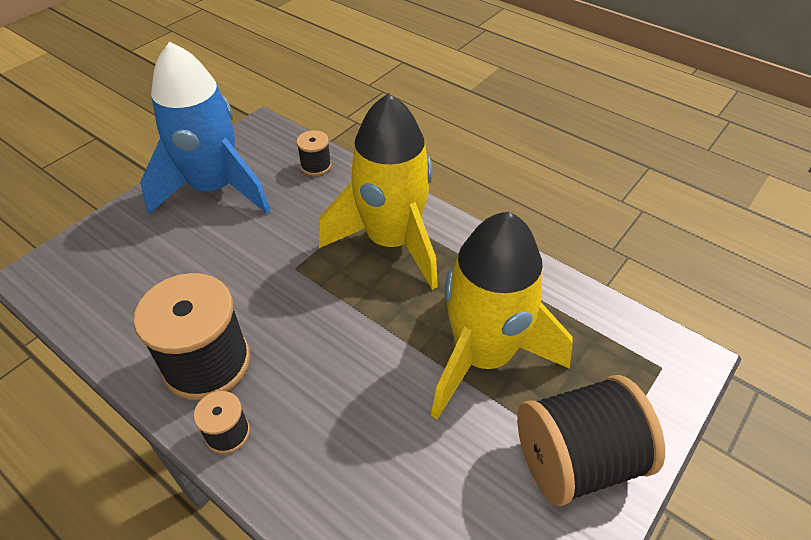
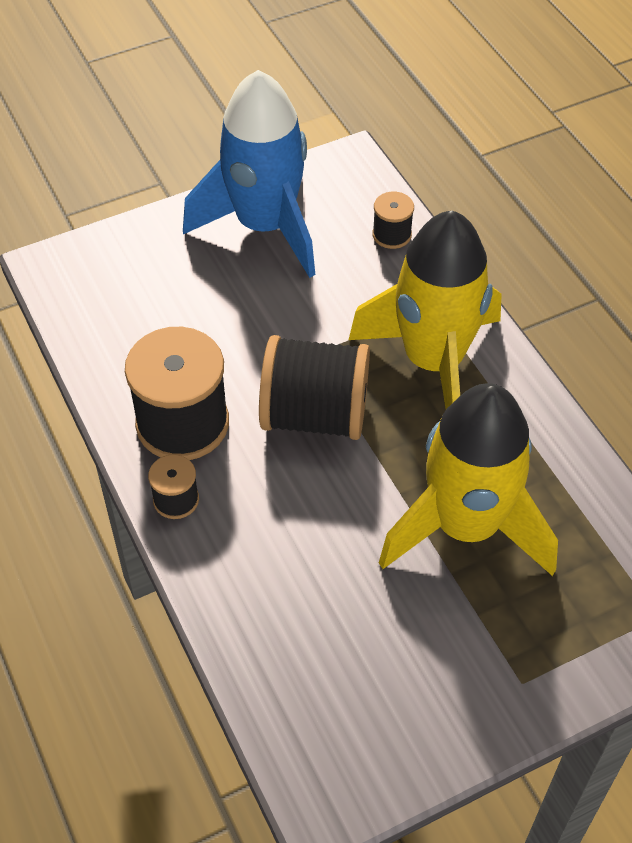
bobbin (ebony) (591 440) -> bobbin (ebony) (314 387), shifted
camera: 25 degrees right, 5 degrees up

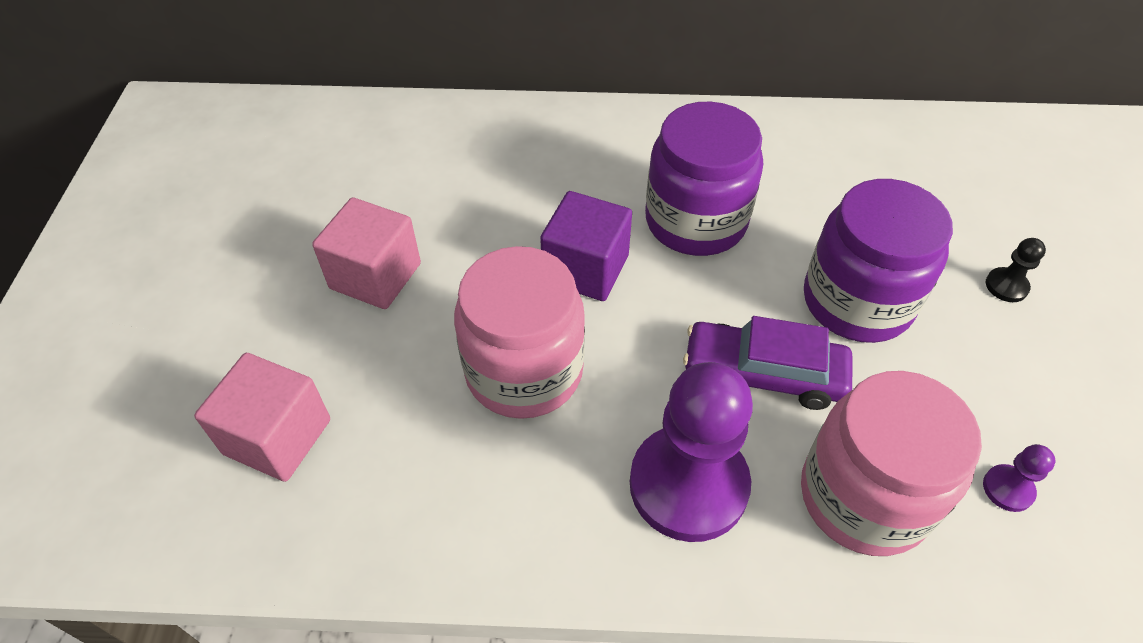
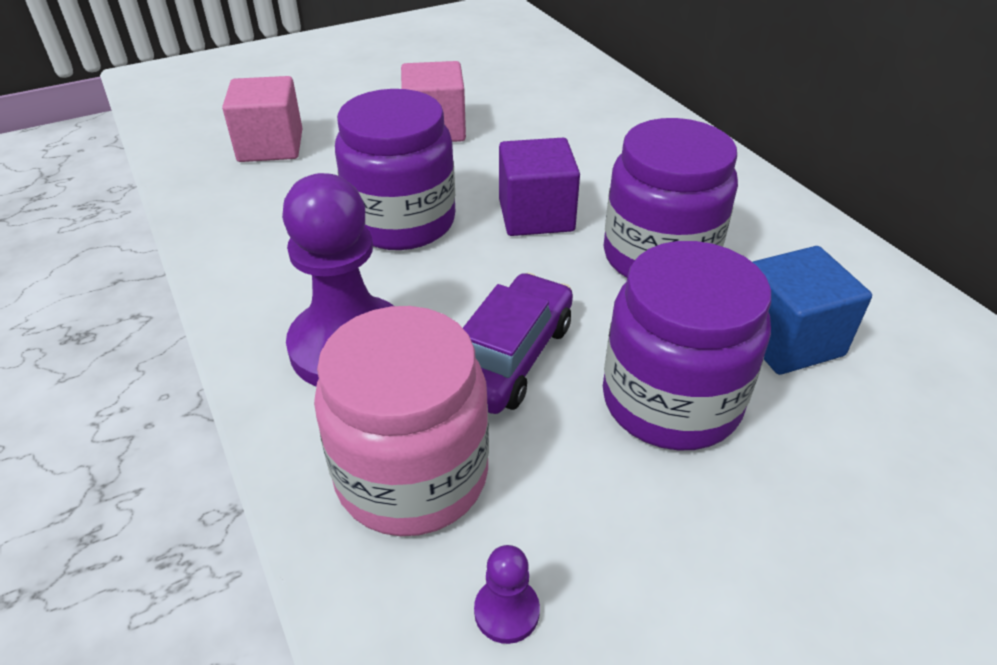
jar (rose-pink) (519 332) -> jar (purple) (395 169)
toy car (purple) (767 363) -> toy car (purple) (518 343), 45 degrees clockwise
pawn (ebony) (1016 270) -> none
none -> solid cube (blue) (812 310)
camera: 60 degrees right, 10 degrees down

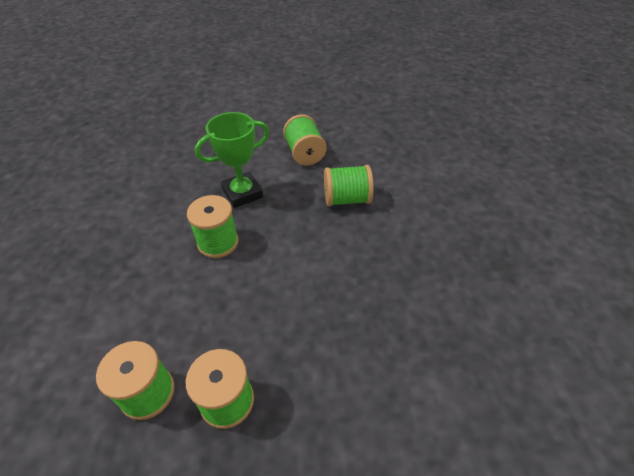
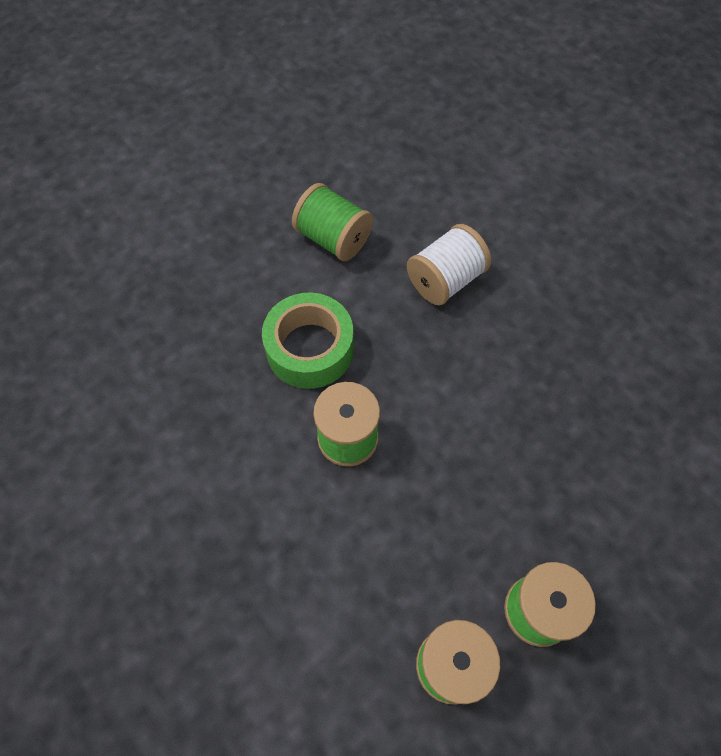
prize cup (emerald) (232 160) -> tape (emerald) (308 341)
bobbin (emerald) (349 185) -> bobbin (white) (449 264)
camera: 35 degrees left, 15 degrees up

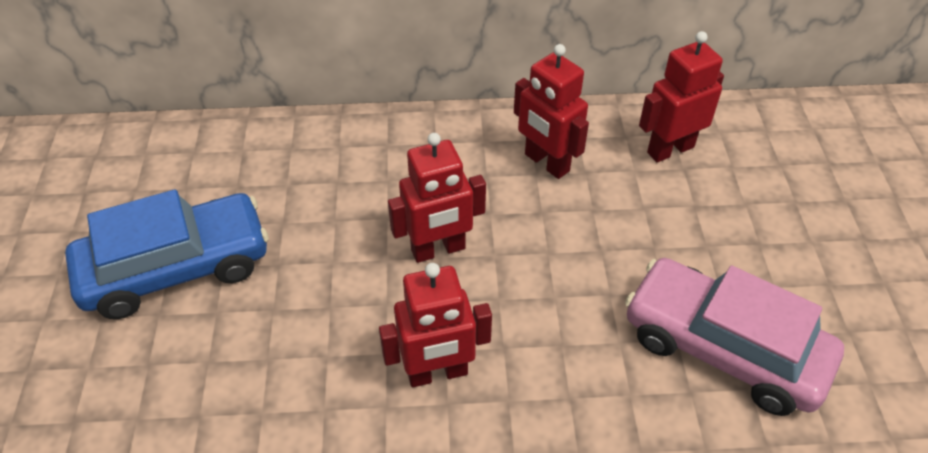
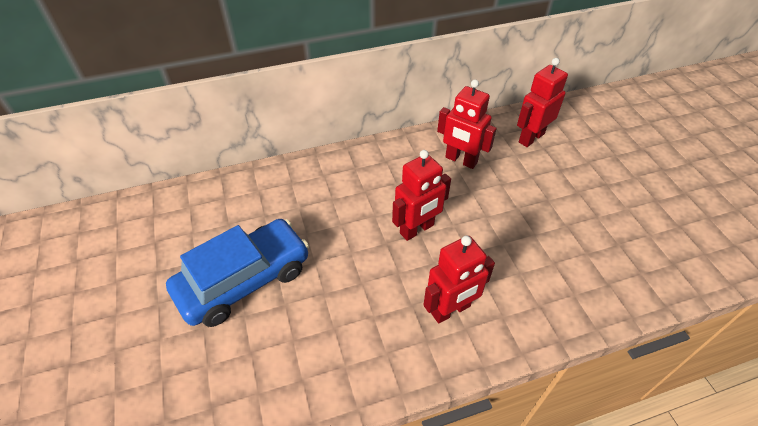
toy car (rose-pink) (734 337) -> none
camera: 15 degrees left, 0 degrees up

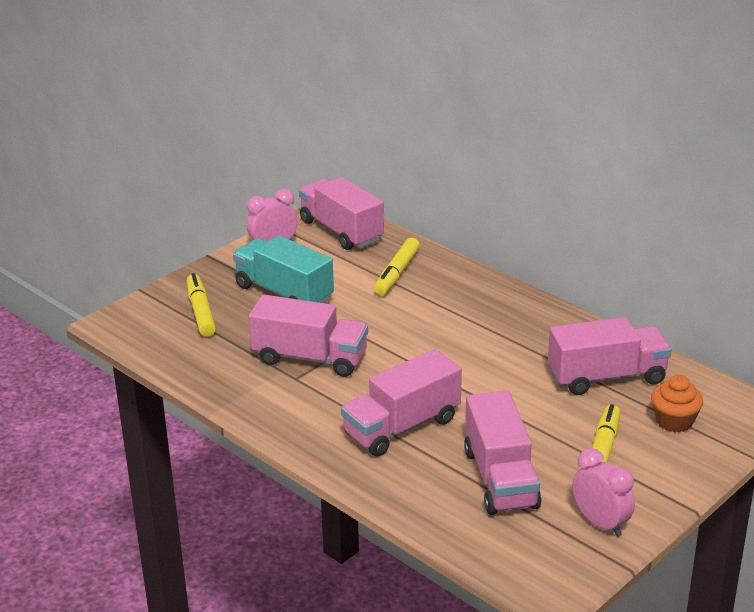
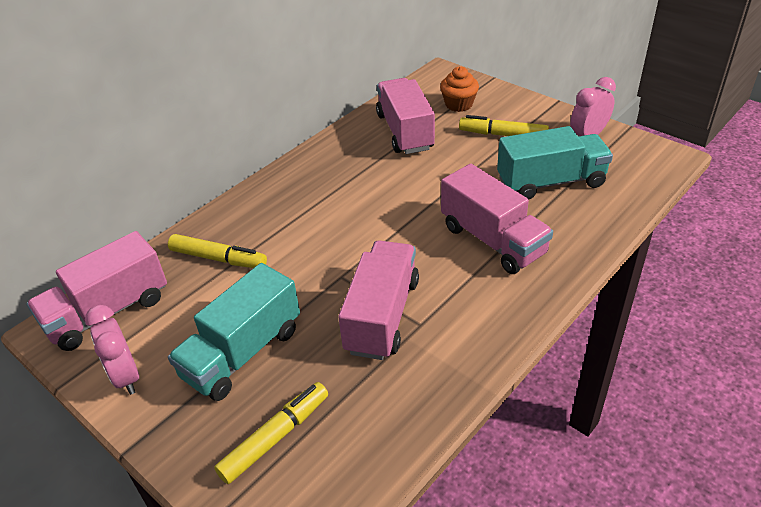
felt pen (bright yellow) (201 305) -> felt pen (bright yellow) (271 433), 150 degrees clockwise
toy truck (rose-pink) (502 452) -> toy truck (turquoise) (555 163)
camera: 90 degrees left, 10 degrees up

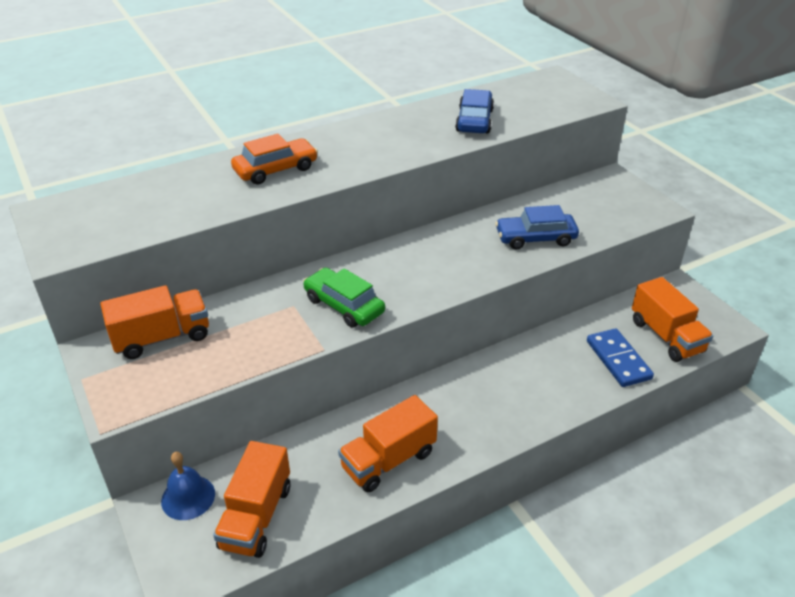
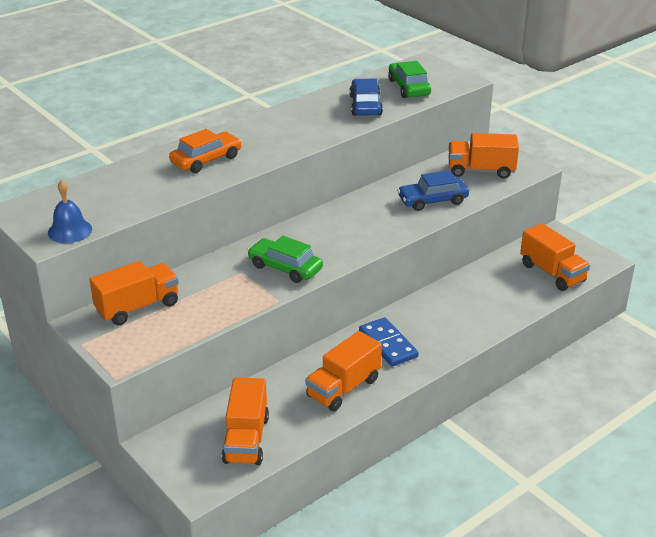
bell (blue) (188 486) -> bell (blue) (70 211), shifted
domino tile (blue) (620 357) -> domino tile (blue) (389 342), shifted
none -> toy car (emerald) (409 79)
none -> toy truck (orange) (484 156)
camera: 10 degrees left, 5 degrees down

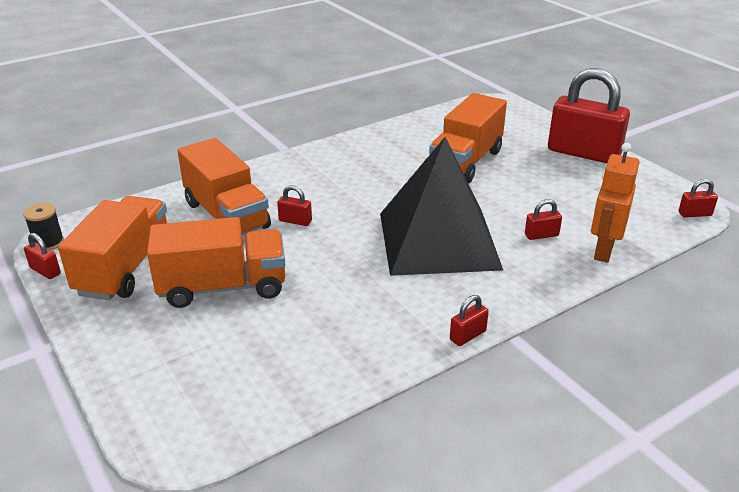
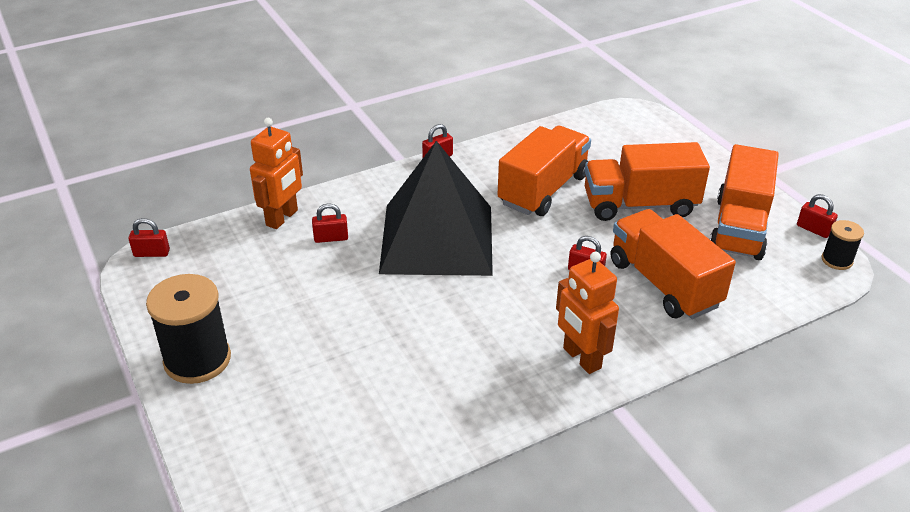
toy truck (orange) (468 138) -> toy truck (orange) (544 171), shifted
lock (crimson) (589 115) -> bobbin (ebony) (188 329)
none -> robot figure (orange) (587 313)
camera: 175 degrees left, 5 degrees up

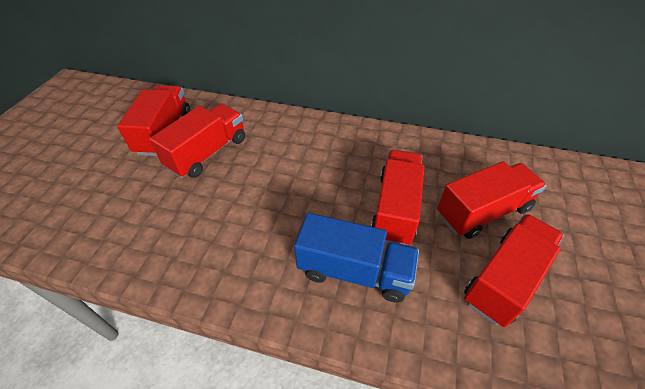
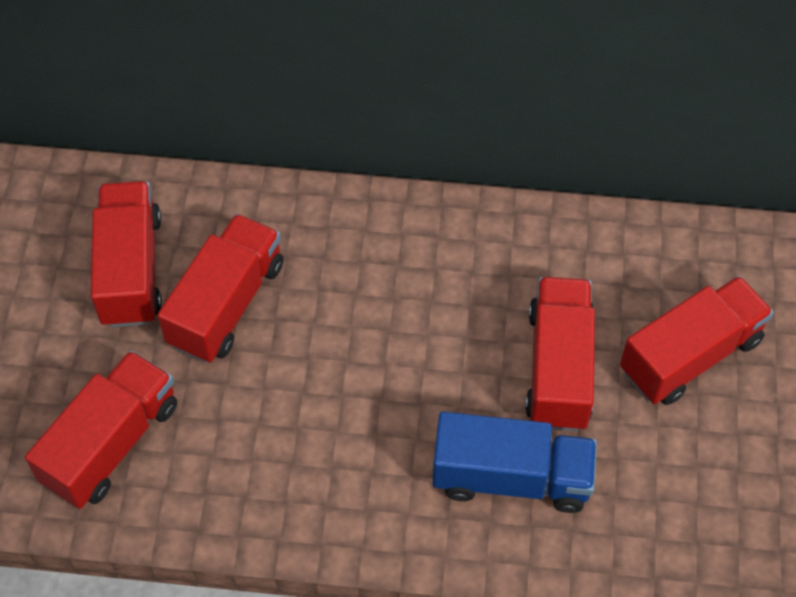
toy truck (crimson) (514 270) -> toy truck (crimson) (101 430), shifted
camera: 10 degrees left, 10 degrees up

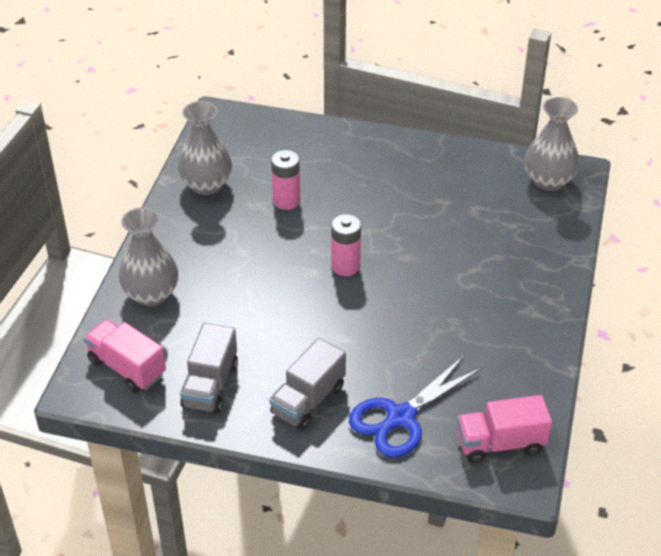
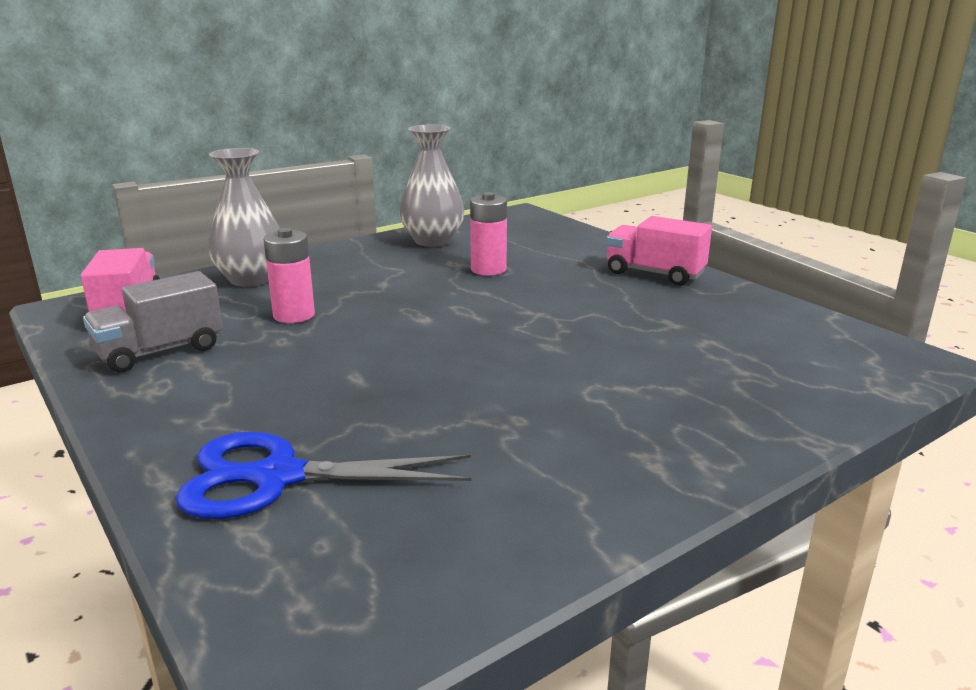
toy truck (ash-grey) (307 384) -> none
battery (rose-pink) (346 245) -> battery (rose-pink) (289 275), shifted
toy truck (rose-pink) (504 429) -> toy truck (rose-pink) (659 251), shifted
tall vase (ash-grey) (552 144) -> none
camera: 40 degrees right, 20 degrees down

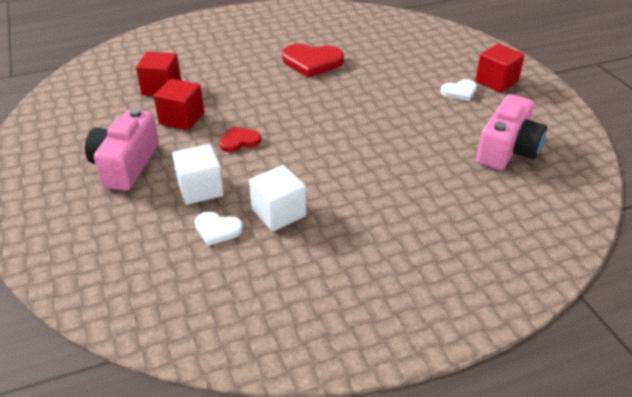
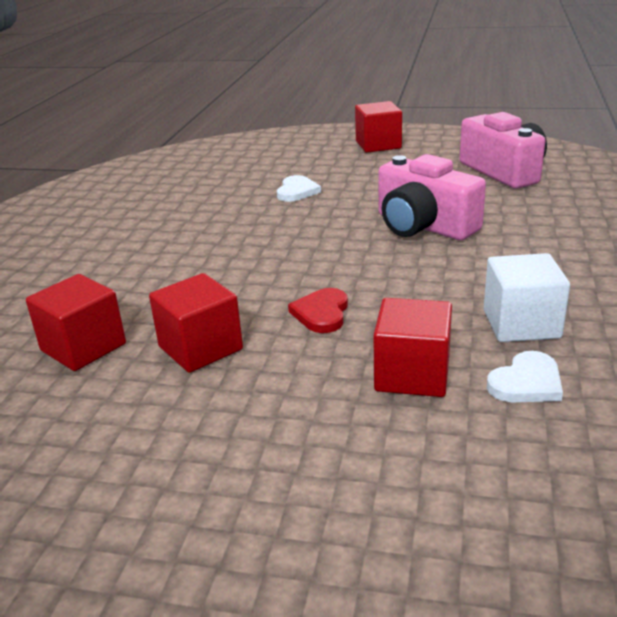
compact camera (rose-pink) (122 149) -> compact camera (rose-pink) (432 197), shifted
solid cube (white) (198 174) -> solid cube (crimson) (413 347)
heart (crimson) (313 61) -> none
heart (white) (458 90) -> heart (white) (299 188), shifted
camera: 55 degrees left, 10 degrees down

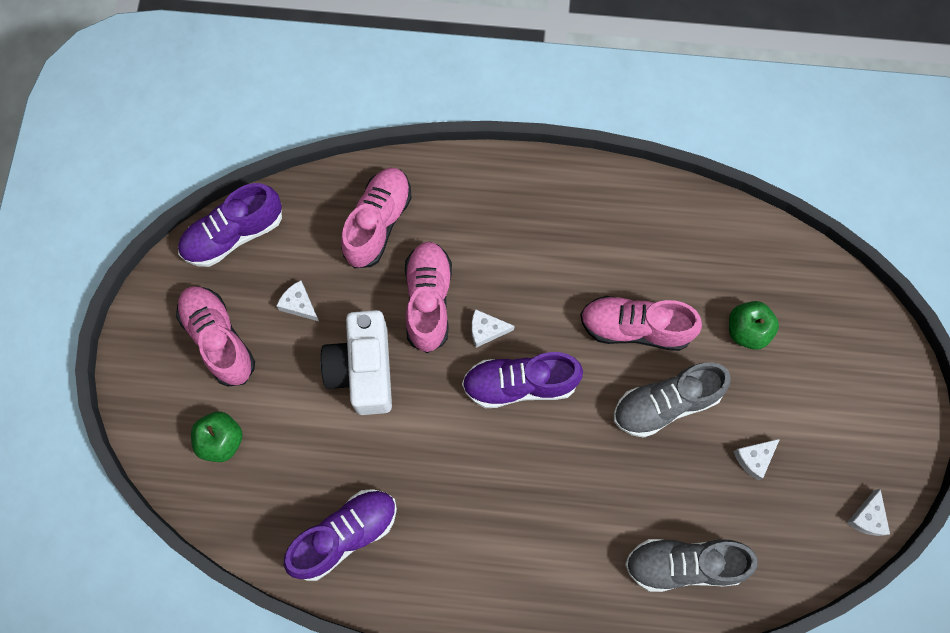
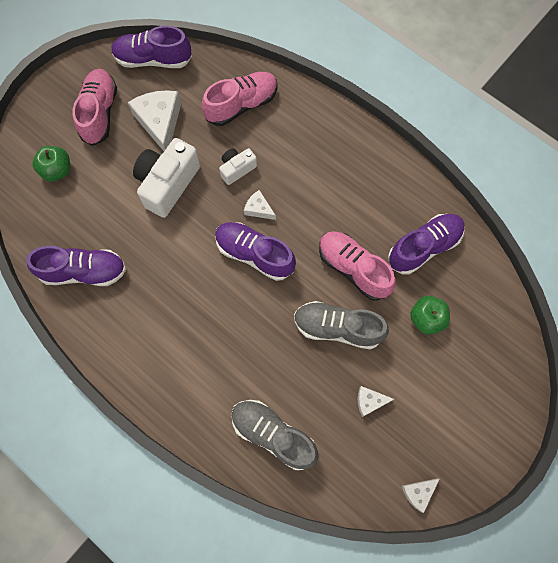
cheese wedge (white) (297 300) -> cheese wedge (white) (154 120), x1.95
lace-up shoe (rose-pink) (428 297) -> compact camera (white) (238 166)
none -> lace-up shoe (purple) (426 244)
camera: 35 degrees right, 0 degrees up

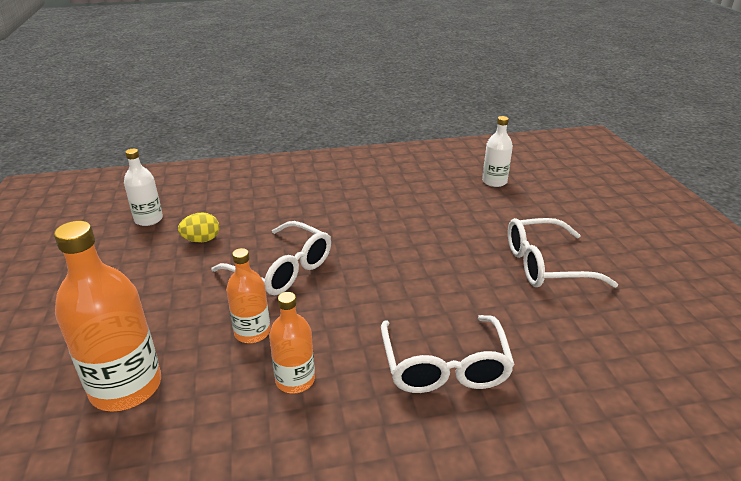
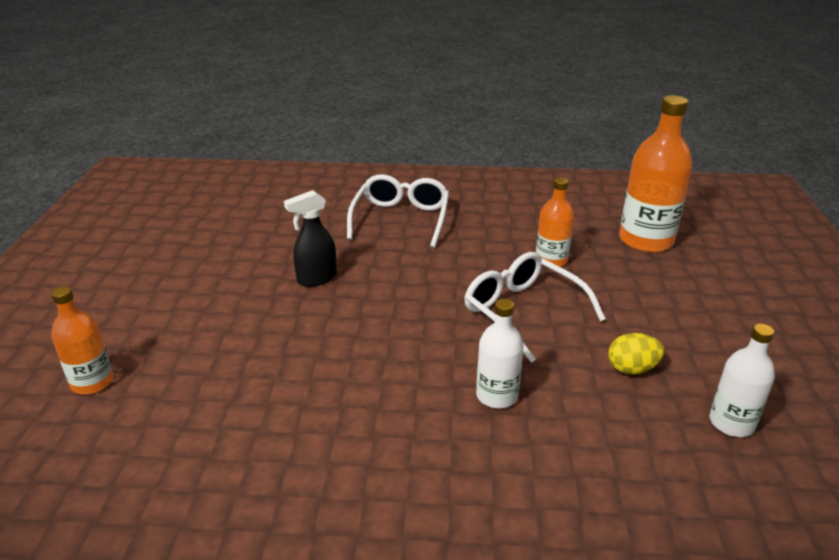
drink bottle (orange) (292 343) -> drink bottle (orange) (82 340), shifted
drink bottle (white) (497 151) -> drink bottle (white) (500 353), shifted
eyeglasses (white) (563 253) -> none
none -> spray bottle (ebony) (310 238)
camera: 165 degrees left, 0 degrees up

